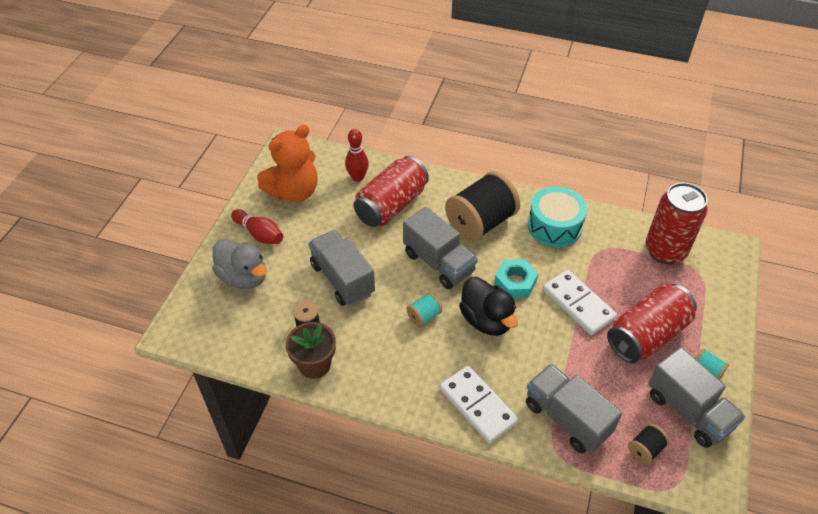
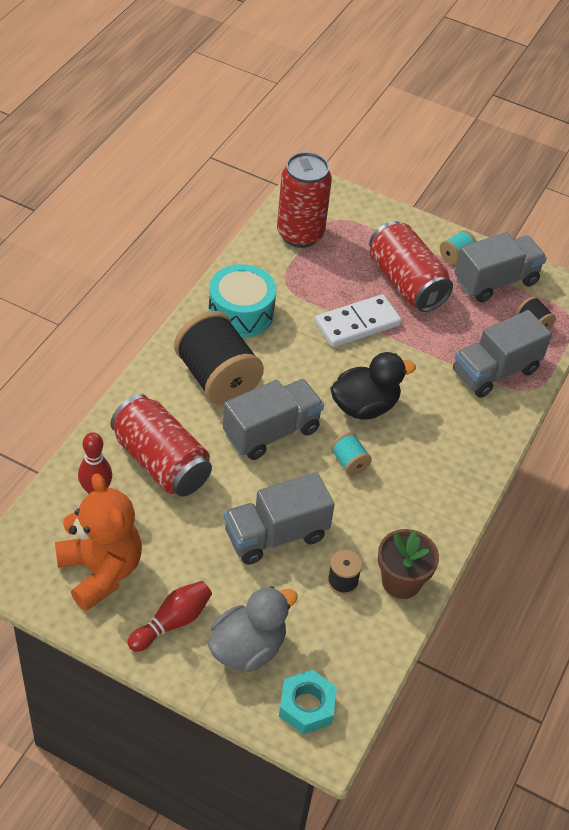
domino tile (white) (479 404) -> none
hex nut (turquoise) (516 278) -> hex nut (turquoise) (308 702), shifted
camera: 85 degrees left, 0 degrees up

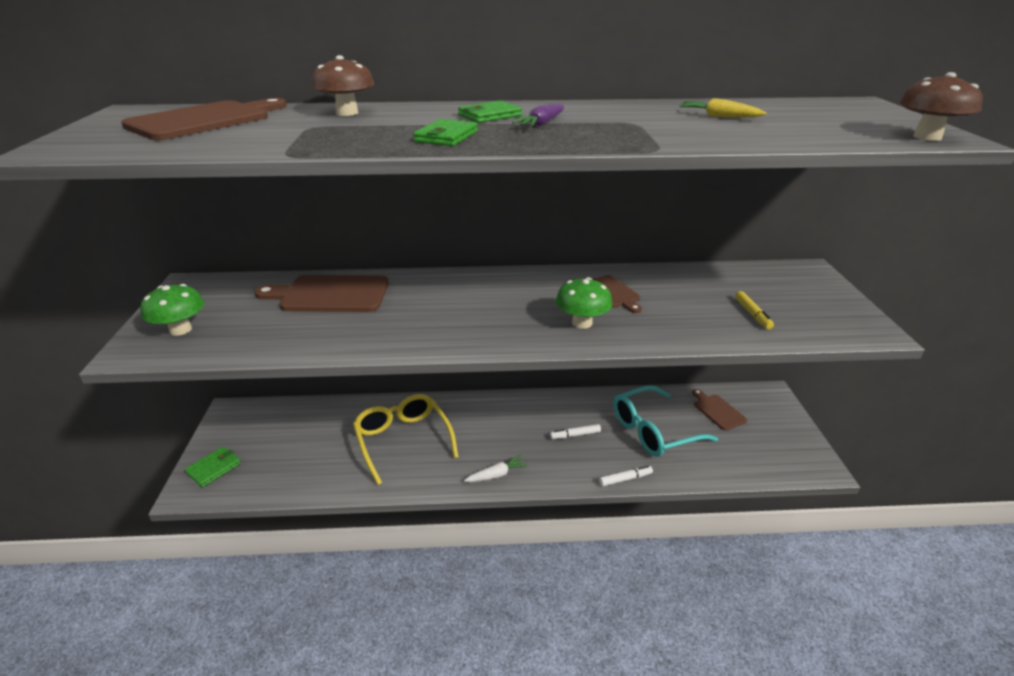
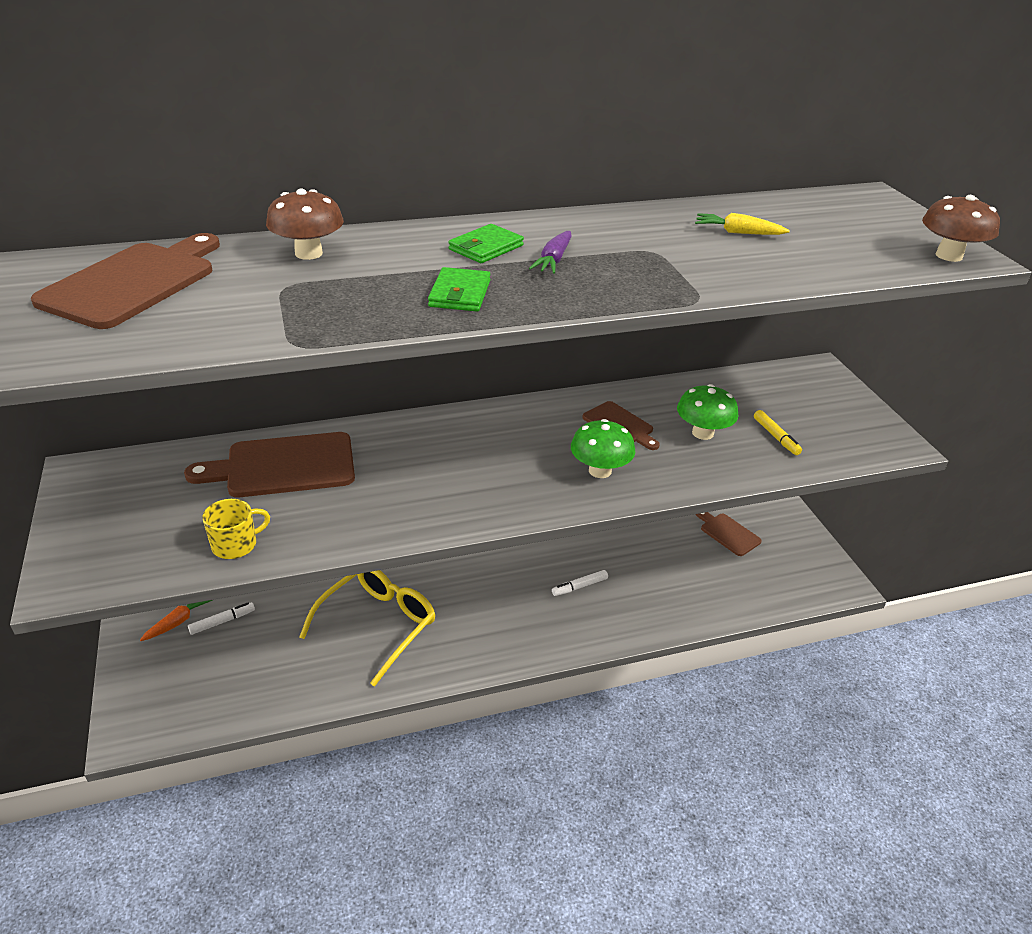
mushroom (emerald) (172 310) -> mushroom (emerald) (707 412), shifted
card wallet (emerald) (213 466) -> none
eyeglasses (bright yellow) (405 439) -> eyeglasses (bright yellow) (367 628), 75 degrees clockwise
root vegetable (white) (496 468) -> none
felt pen (white) (626 475) -> felt pen (white) (221 618), shifted
eyeglasses (turquoise) (666 421) -> none
none -> root vegetable (orange) (176 620)
none -> tea mug (bright yellow) (236 529)
camera: 15 degrees left, 5 degrees up

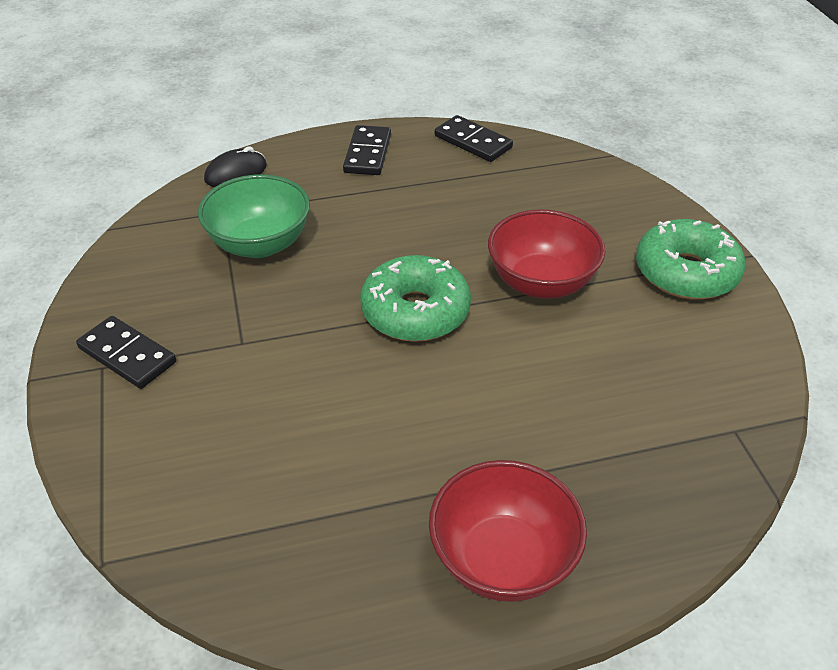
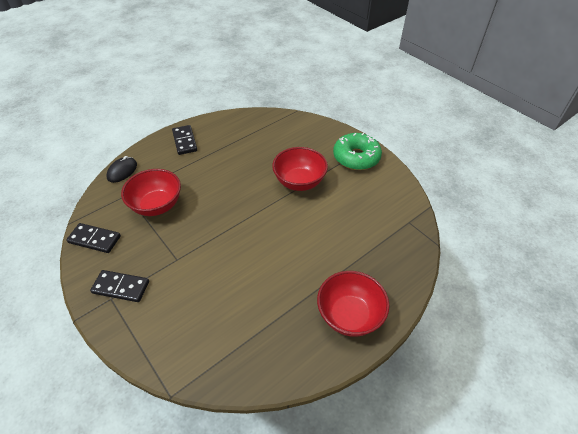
bowl (emerald) (254 216) -> bowl (crimson) (151 192)
glazed donut (emerald) (415 298) -> none
domino tile (ebony) (474 138) -> domino tile (ebony) (93 238), shifted
camera: 25 degrees left, 5 degrees up

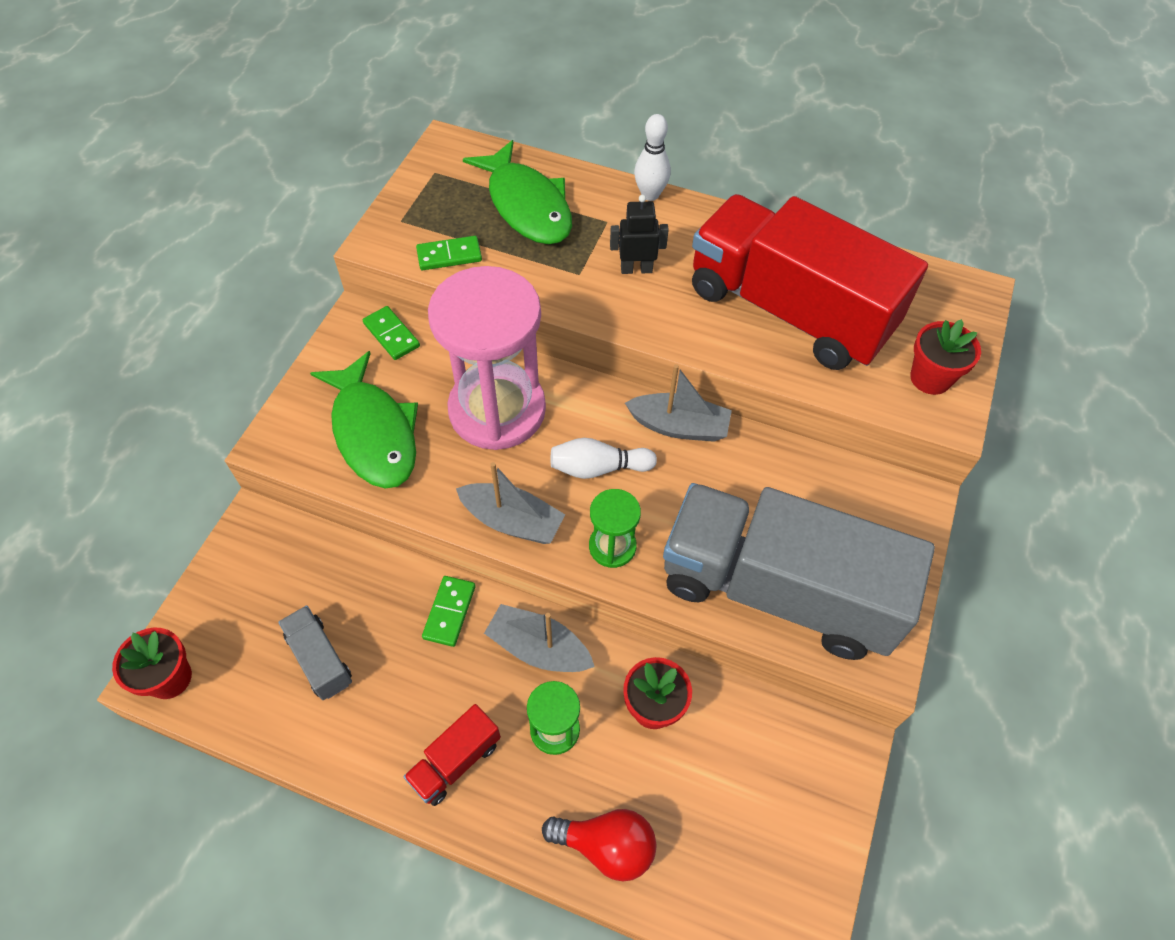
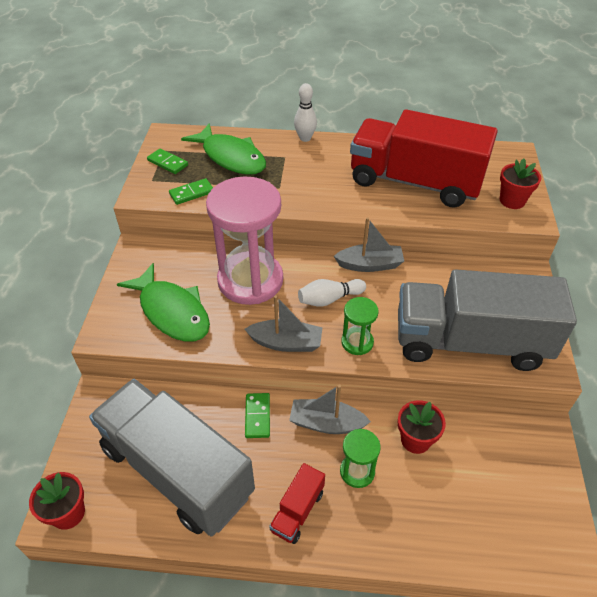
toy truck (ash-grey) (315 652) -> toy truck (ash-grey) (172 457), x2.49
domino tile (emerald) (391 333) -> domino tile (emerald) (167 161), shifted
bulb (crimson) (599 845) -> none
robot figure (ebony) (639 234) -> none
camera: 15 degrees left, 10 degrees down

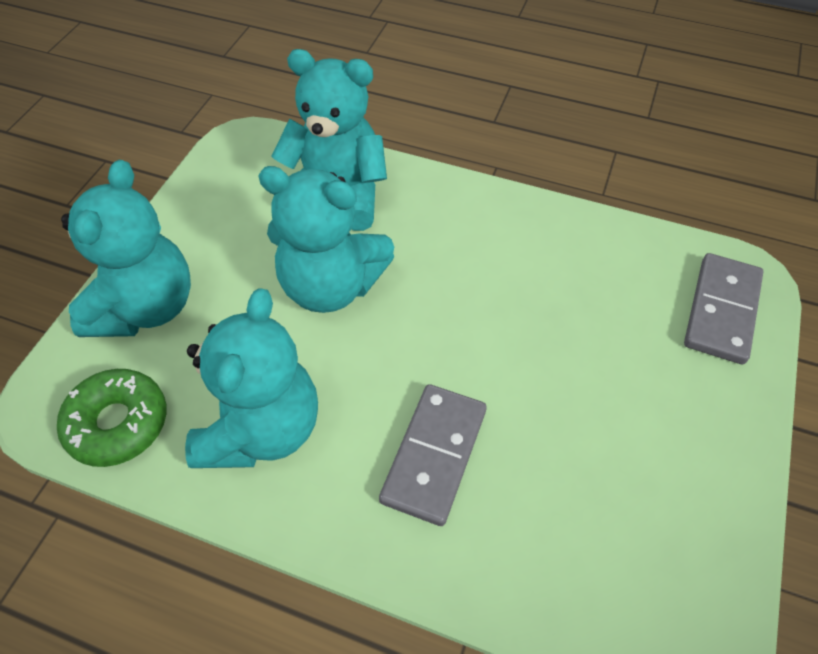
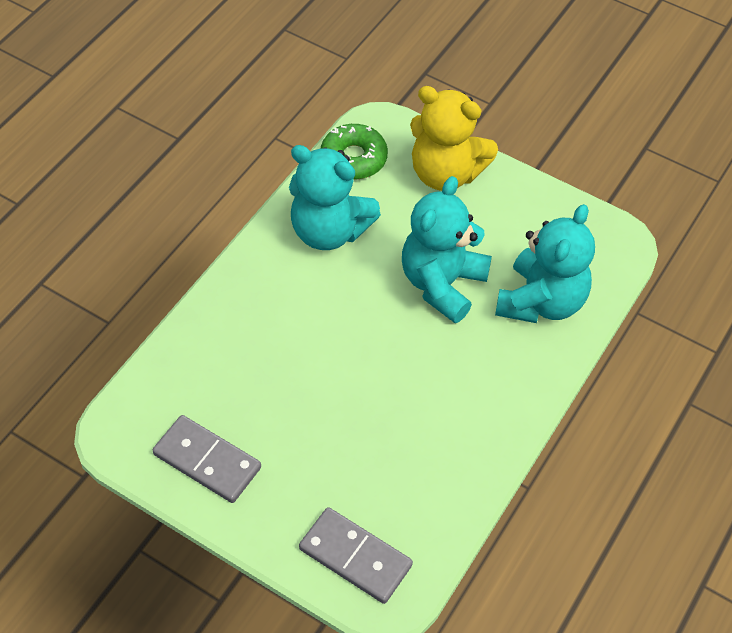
teddy (turquoise) (126 248) -> teddy (bright yellow) (454 138)
domino tile (ash-grey) (433 455) -> domino tile (ash-grey) (207 459), shifted
camera: 100 degrees right, 0 degrees up

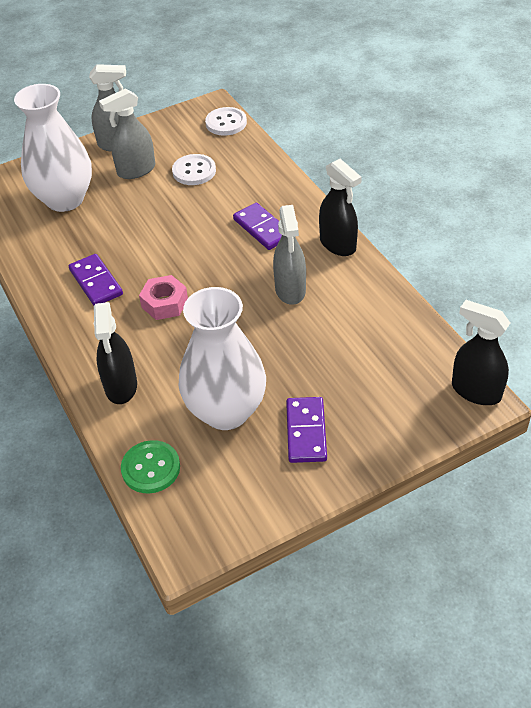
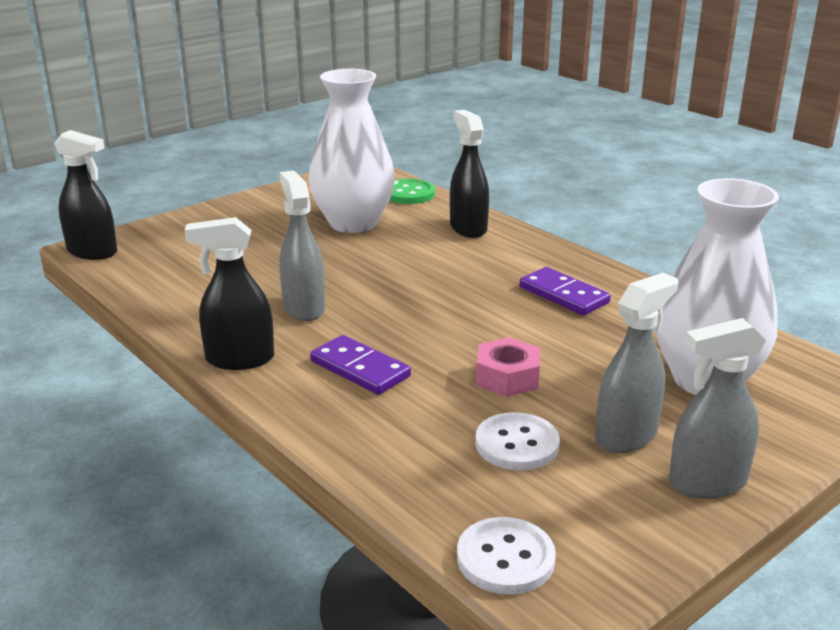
hex nut (rose-pink) (163 297) -> hex nut (rose-pink) (508 367), shifted
domino tile (purple) (306 430) -> none
spray bottle (ebony) (340 207) -> spray bottle (ebony) (229 293), 45 degrees counterclockwise
camera: 165 degrees right, 20 degrees down

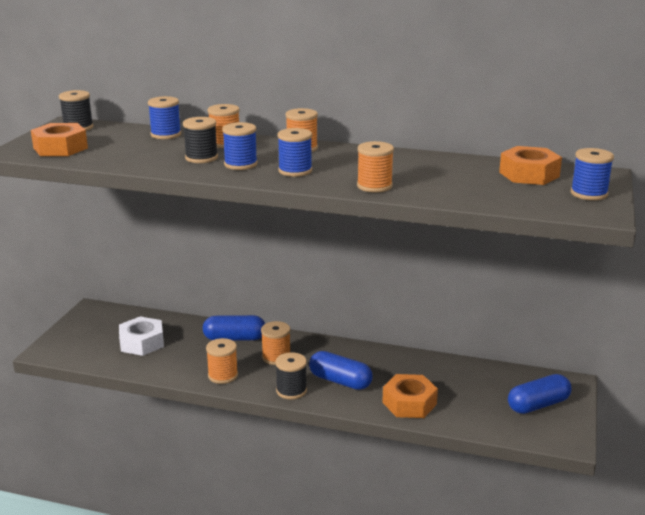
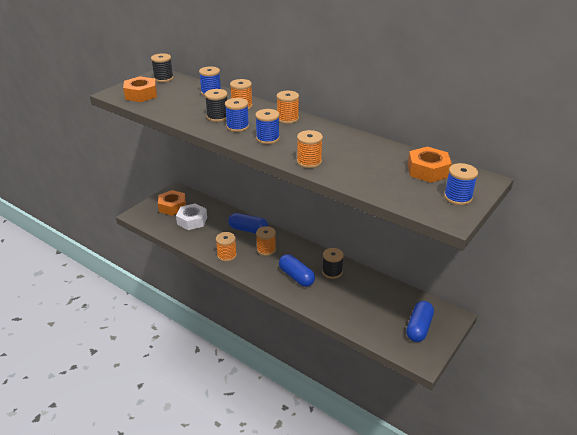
bobbin (ebony) (291 376) -> bobbin (ebony) (333 263), shifted
hex nut (orange) (410 396) -> hex nut (orange) (172 203), shifted
capsule (blue) (540 394) -> capsule (blue) (420 321), 60 degrees counterclockwise
camera: 20 degrees right, 10 degrees up

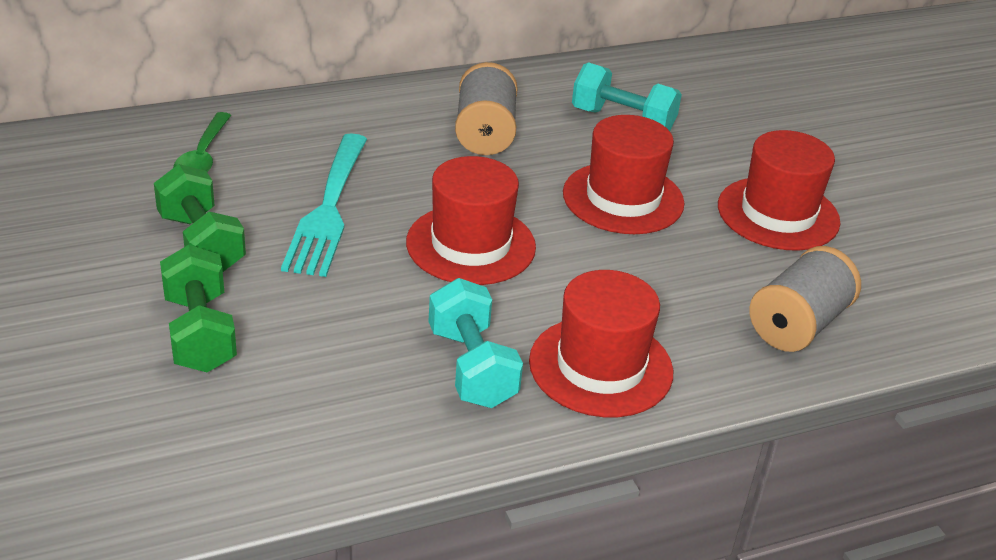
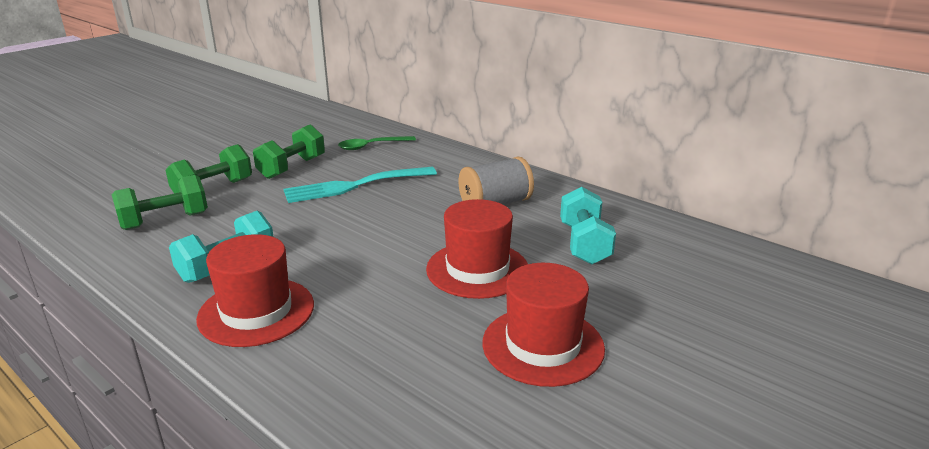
hat (crimson) (471 220) -> none
bobbin (ash-grey) (805 299) -> none
none -> free weight (emerald) (160 202)
camera: 65 degrees right, 10 degrees down

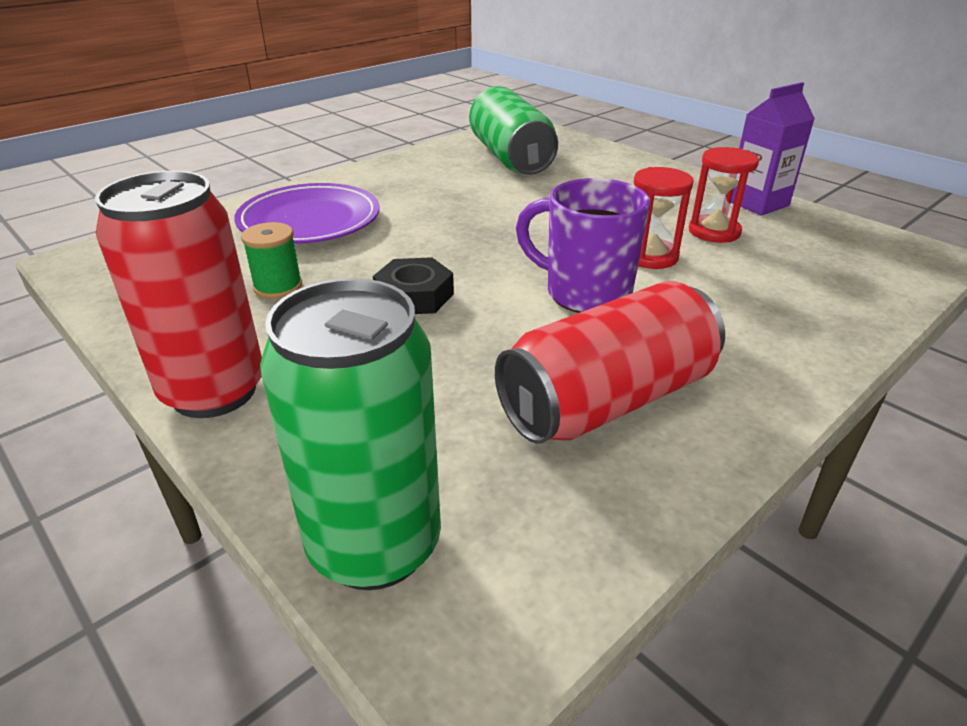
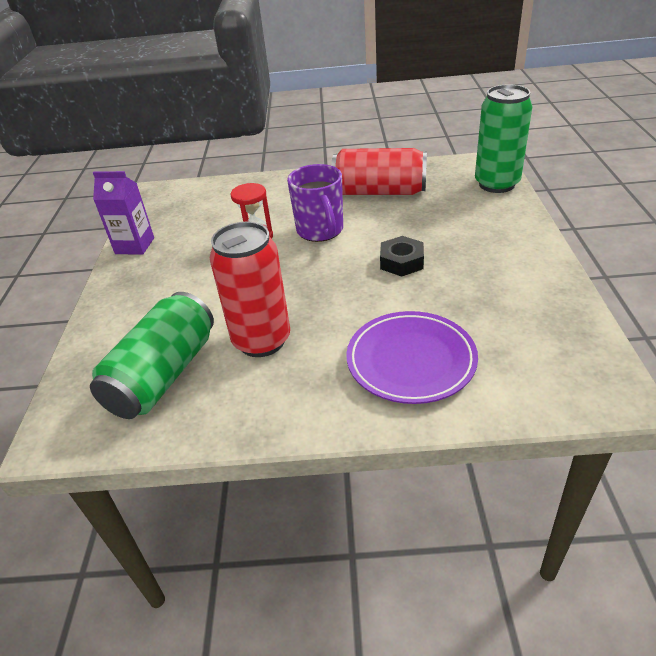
soda can (crimson) (178 294) -> soda can (crimson) (250 289), shifted
bobbin (emerald) (271 260) -> none
sandglass (crimson) (724 195) -> none
camera: 135 degrees left, 5 degrees up

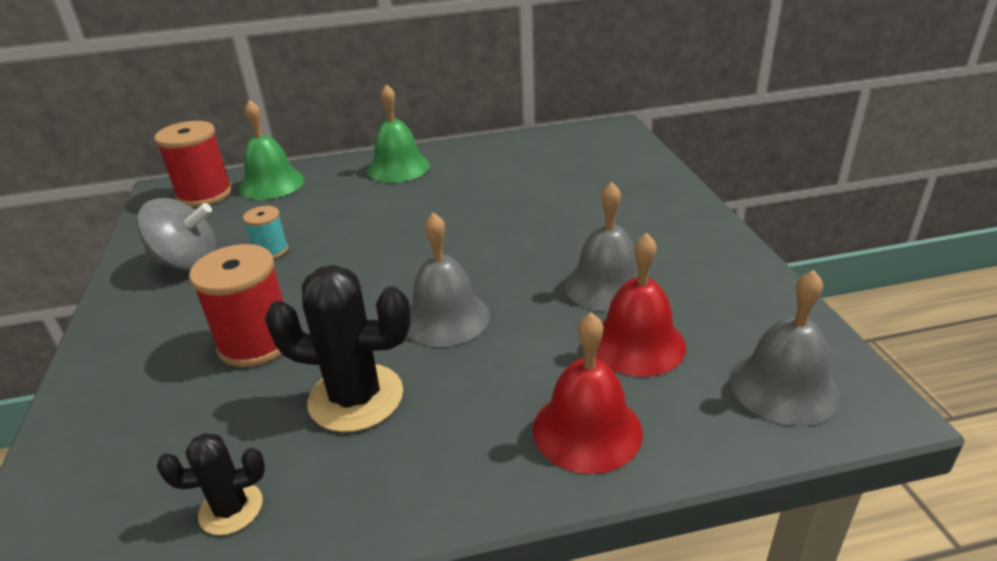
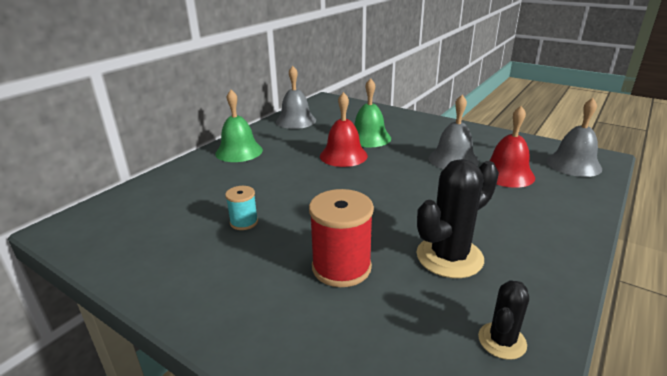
spinning top (ash-grey) (176 234) -> none
bobbin (crimson) (193 164) -> none
bell (emerald) (271 150) -> bell (emerald) (372 112), shifted
bell (ash-grey) (448 279) -> bell (ash-grey) (296 97), shifted
bell (crimson) (588 393) -> bell (crimson) (344 129), shifted
camera: 45 degrees left, 5 degrees down

